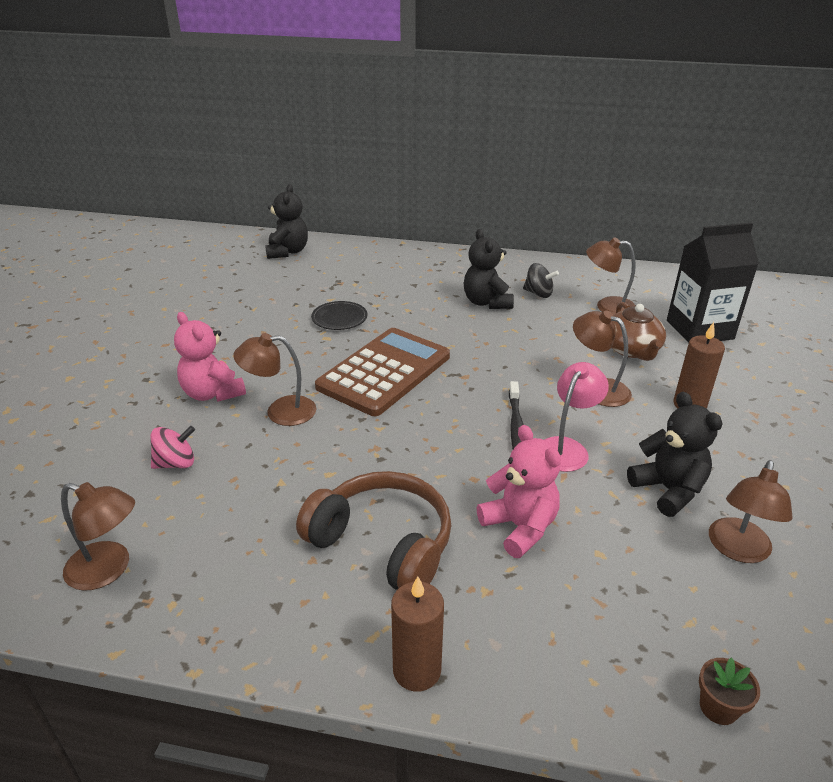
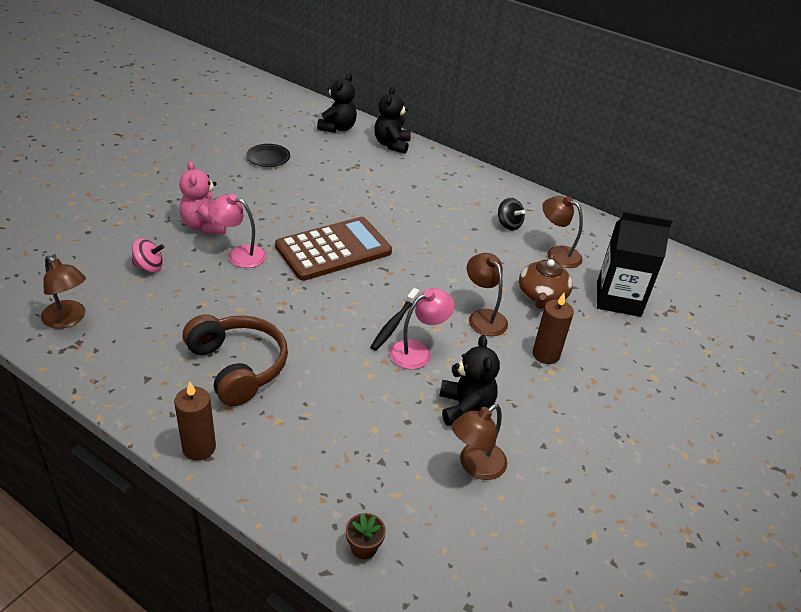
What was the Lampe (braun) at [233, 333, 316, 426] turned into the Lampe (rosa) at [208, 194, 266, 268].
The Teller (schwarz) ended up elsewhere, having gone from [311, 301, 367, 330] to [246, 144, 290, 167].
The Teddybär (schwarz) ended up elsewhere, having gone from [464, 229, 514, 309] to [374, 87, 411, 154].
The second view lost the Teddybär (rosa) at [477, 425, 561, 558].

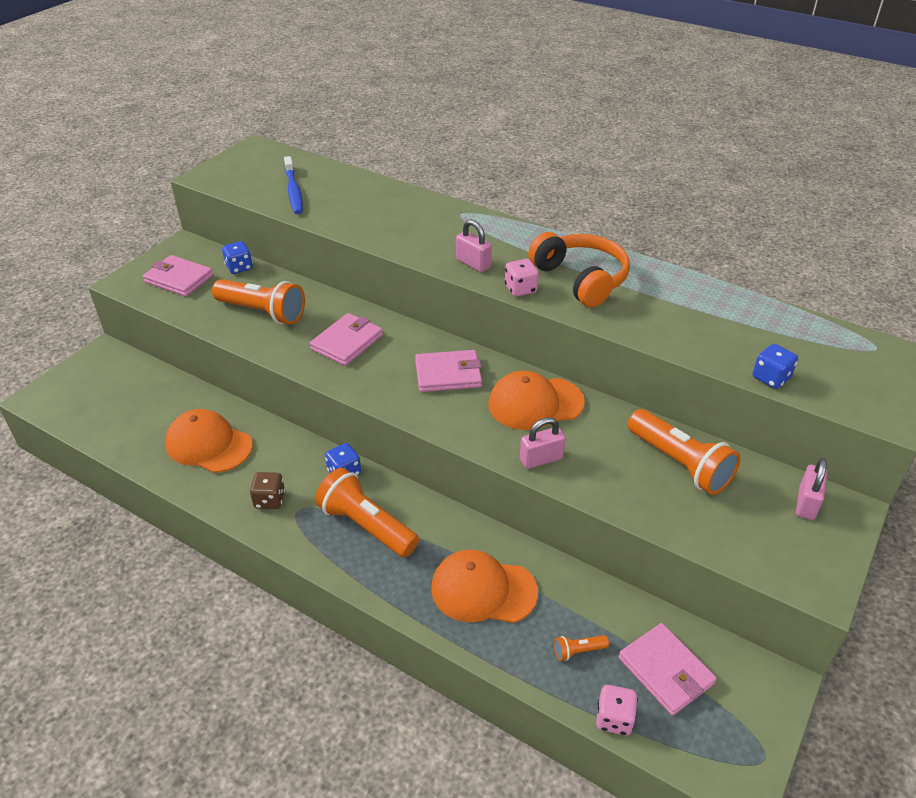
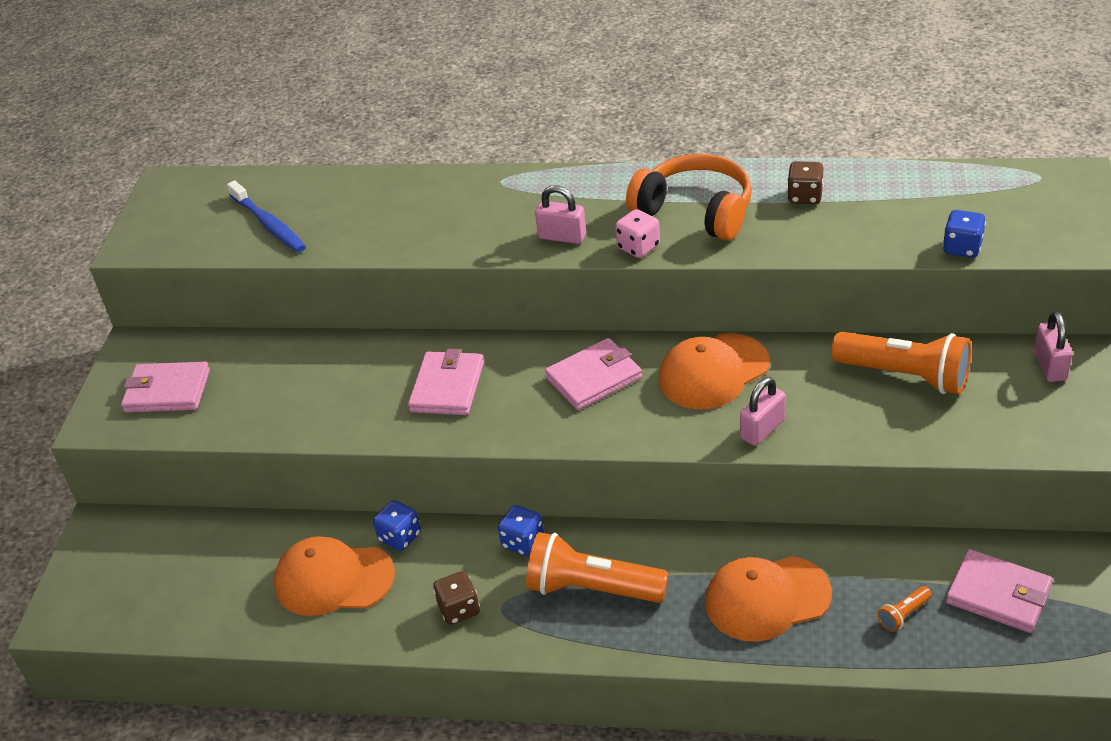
The Spielwürfel (blau) ended up elsewhere, having gone from [222, 241, 253, 274] to [373, 500, 421, 551].
The second view gained the Spielwürfel (braun) at [787, 161, 823, 204].
The second view lost the Taschenlampe (orange) at [212, 279, 305, 325].
The second view lost the Spielwürfel (rosa) at [596, 685, 638, 735].

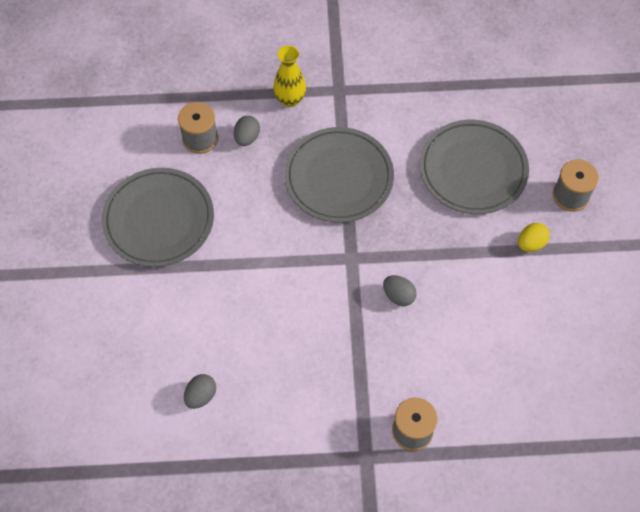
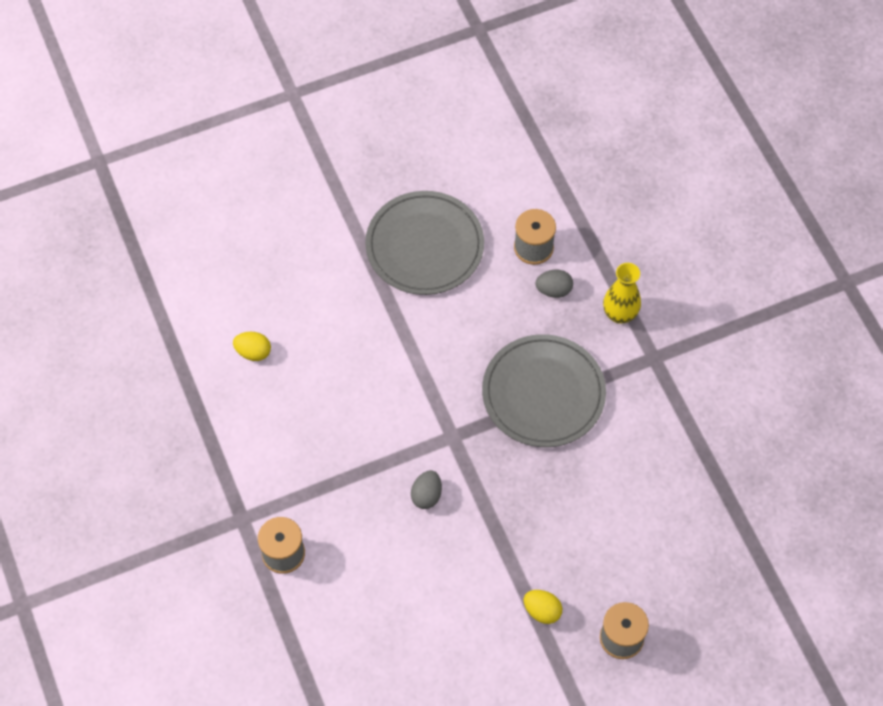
What was the Ei (grau) at [184, 374, 216, 409] turned into the Ei (gelb) at [233, 332, 271, 361].
The second view lost the Teller (grau) at [419, 120, 529, 214].

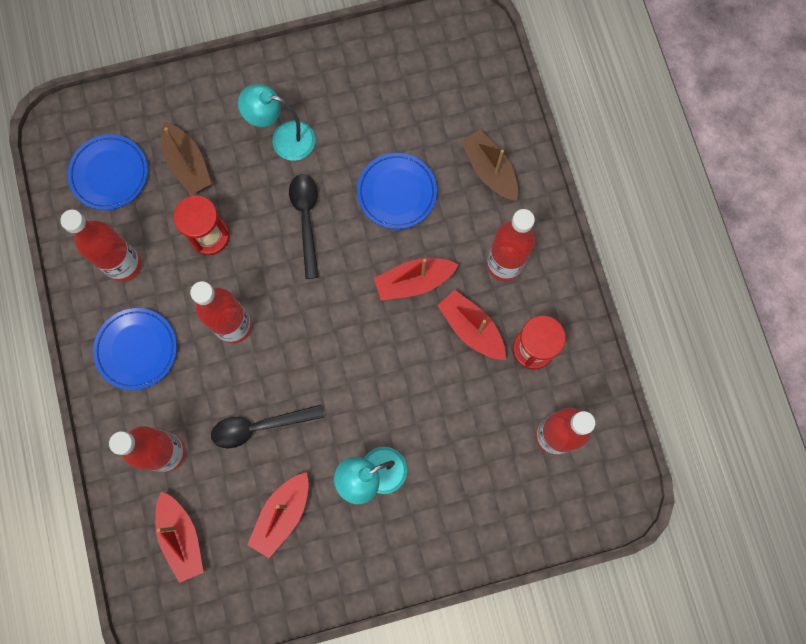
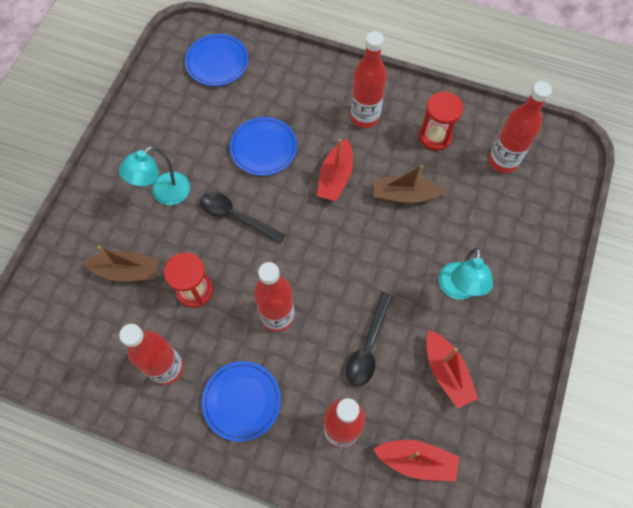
The Teller (blau) ended up elsewhere, having gone from [68, 134, 148, 210] to [185, 34, 249, 86].
The Boot (braun) ended up elsewhere, having gone from [461, 130, 518, 201] to [374, 165, 447, 203].
The second view lost the Boot (rot) at [437, 290, 506, 360].

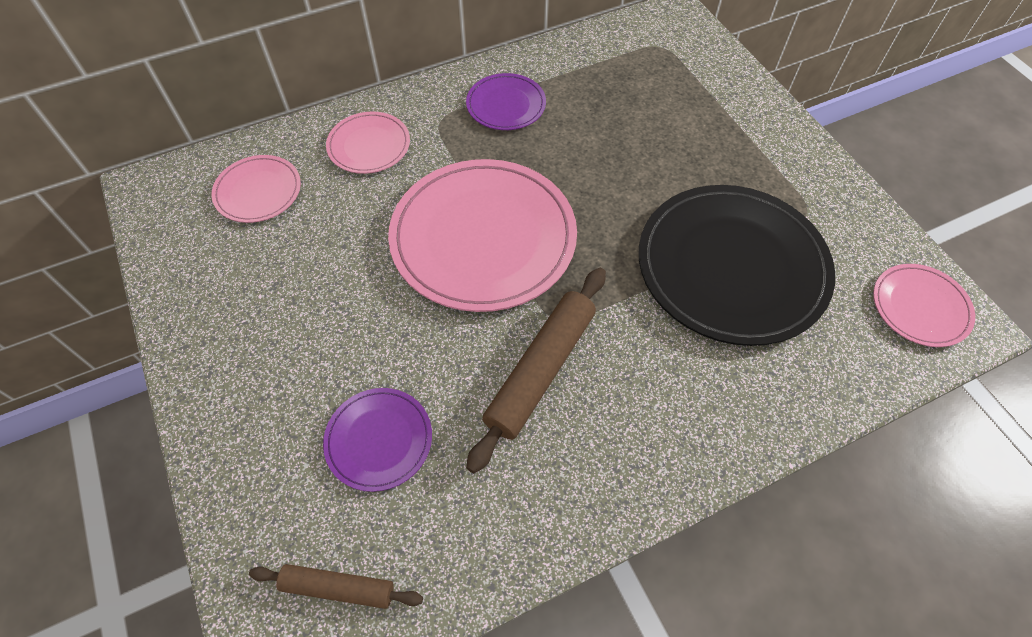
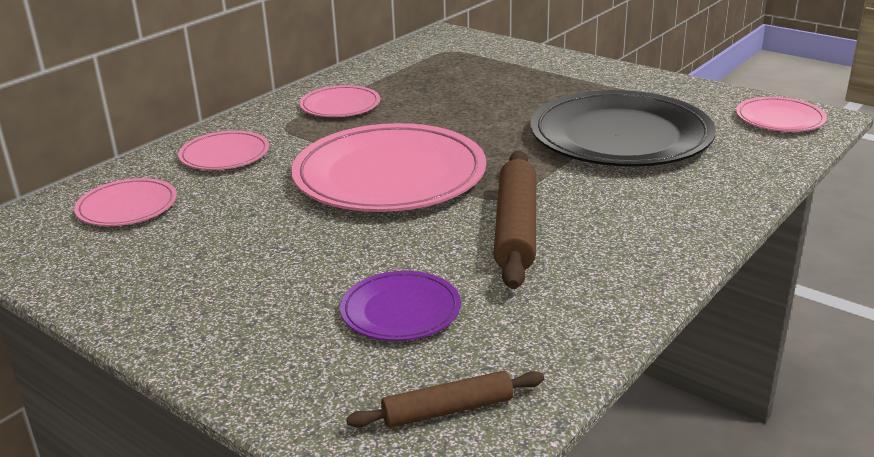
What was the Teller (lila) at [466, 73, 546, 130] turned into the Teller (rosa) at [299, 85, 380, 117].

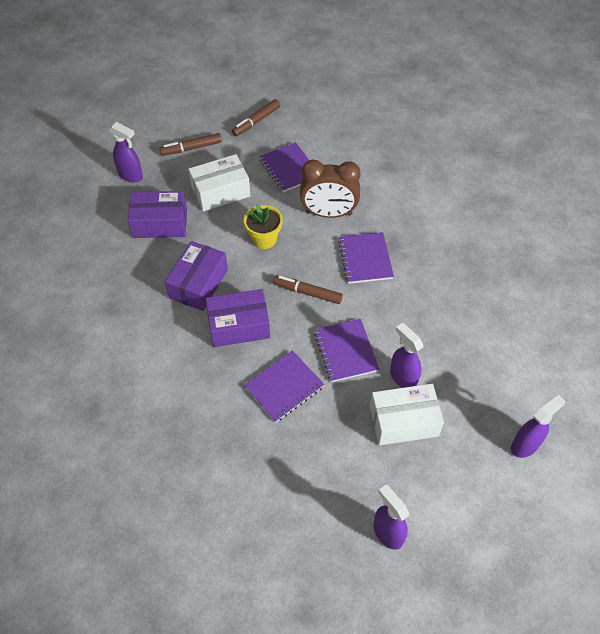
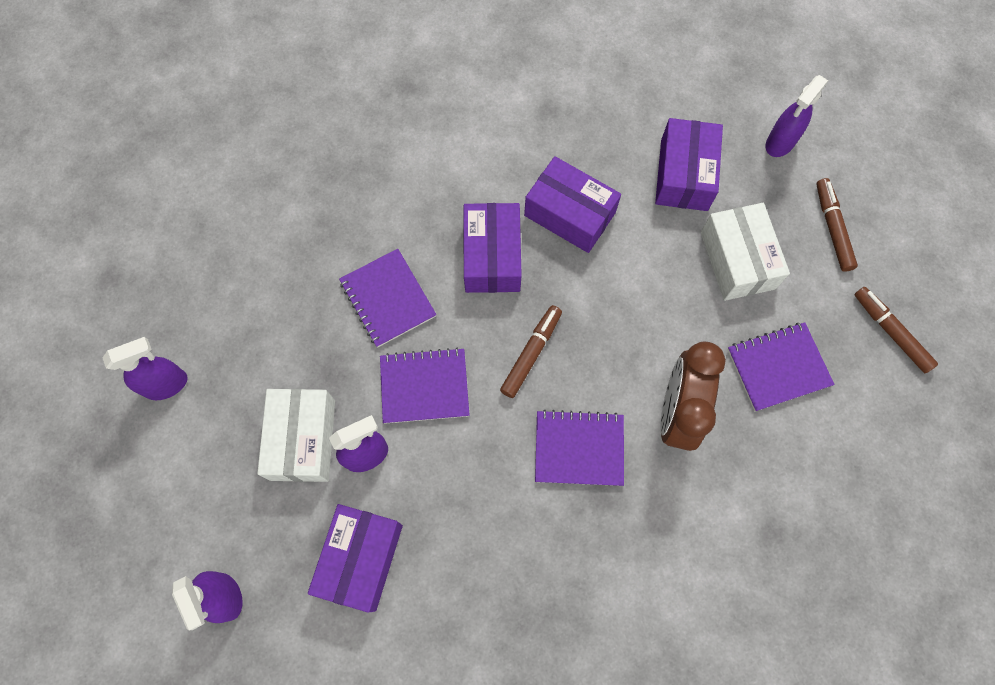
The second view gained the Schachtel (lila) at [308, 504, 403, 613].
The second view lost the Blumentopf (gelb) at [244, 205, 282, 249].

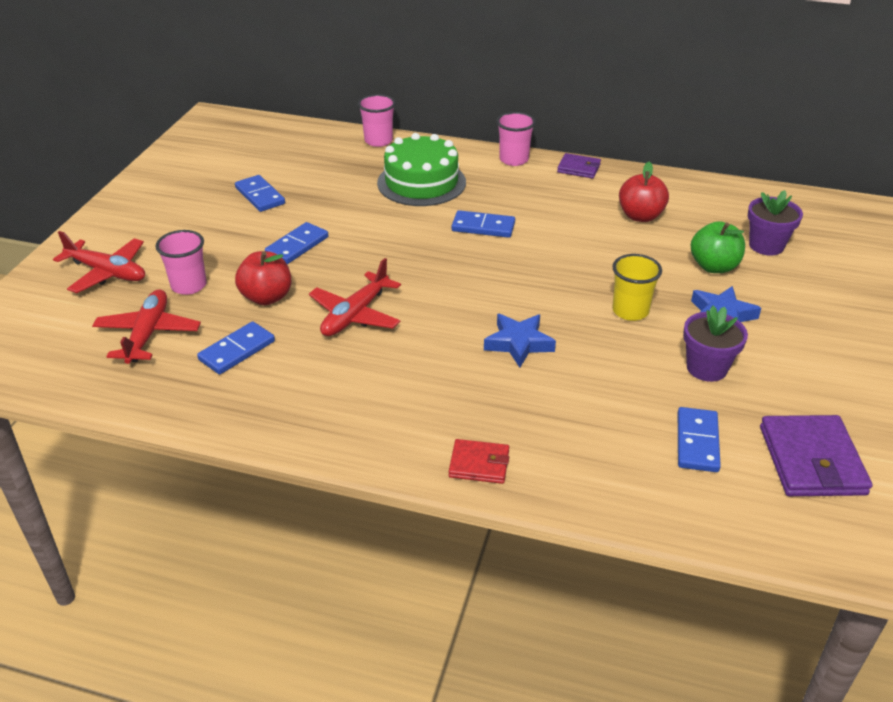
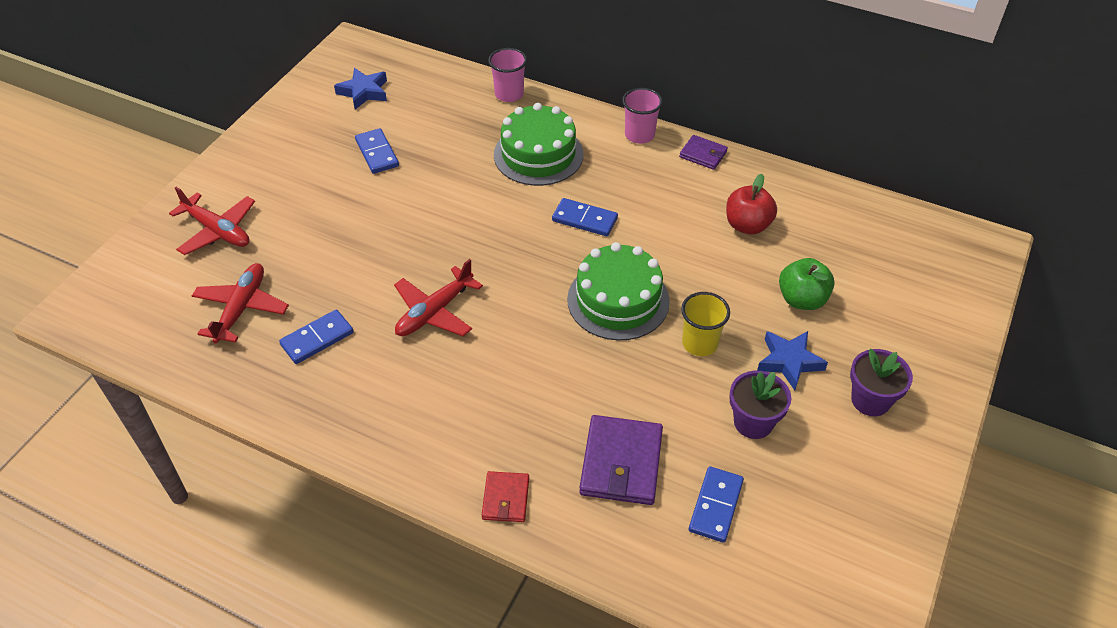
The Stern (blau) ended up elsewhere, having gone from [484, 314, 556, 367] to [334, 68, 387, 109].
The Geldbörse (rot) at [449, 439, 509, 484] ended up facing another way, 75 degrees clockwise from before.
The second view gained the Kuchen (grün) at [567, 242, 670, 341].
The Geldbörse (lila) ended up elsewhere, having gone from [760, 415, 872, 496] to [579, 415, 663, 505].
The Blumentopf (lila) ended up elsewhere, having gone from [748, 190, 803, 256] to [850, 349, 913, 416].
The second view lost the Becher (rosa) at [155, 230, 207, 295].
The second view lost the Apfel (rot) at [235, 251, 292, 305].
The second view lost the Dominostein (blau) at [265, 222, 329, 264].

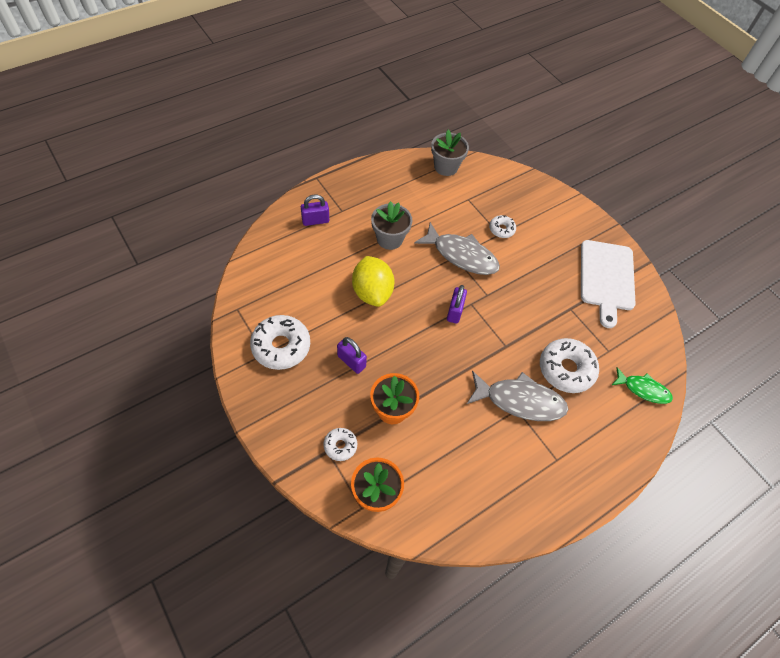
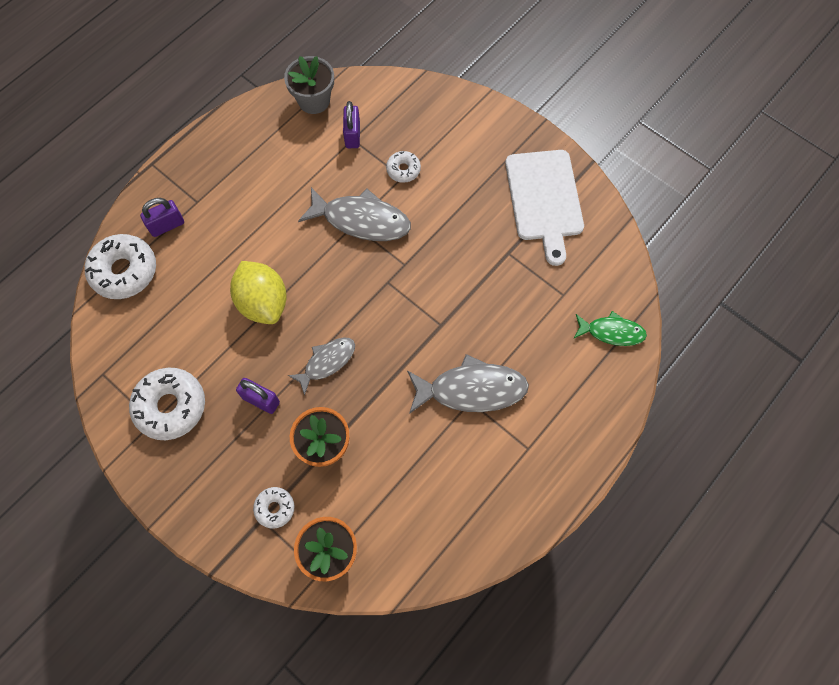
The Donut (weiß) ended up elsewhere, having gone from [540, 338, 599, 393] to [85, 234, 156, 299].
The second view gained the Fisch (grau) at [288, 337, 355, 396].
The Vorhängeschloss (lila) ended up elsewhere, having gone from [447, 285, 467, 324] to [343, 101, 360, 148].
The second view lost the Blumentopf (grau) at [371, 201, 412, 250].

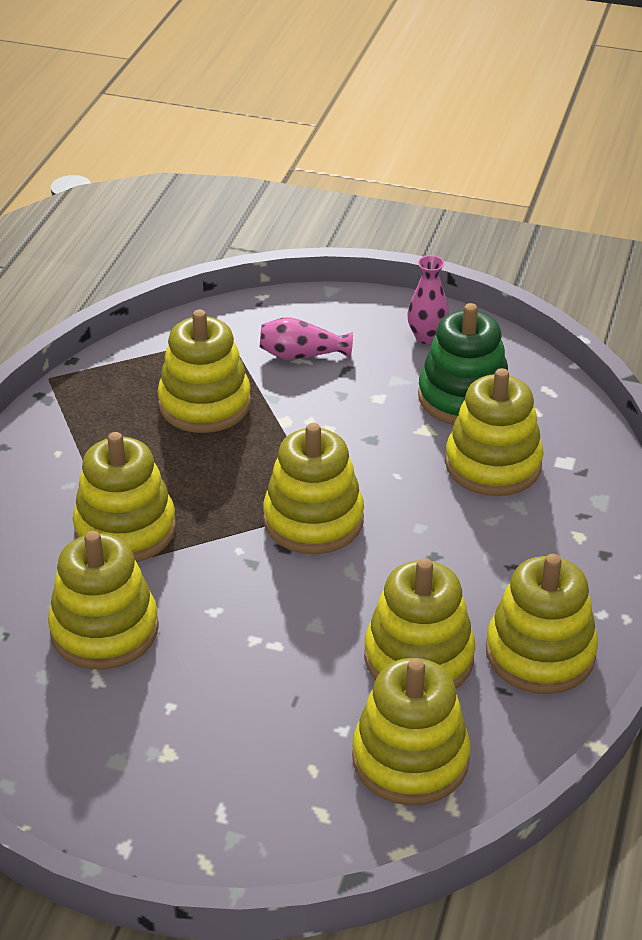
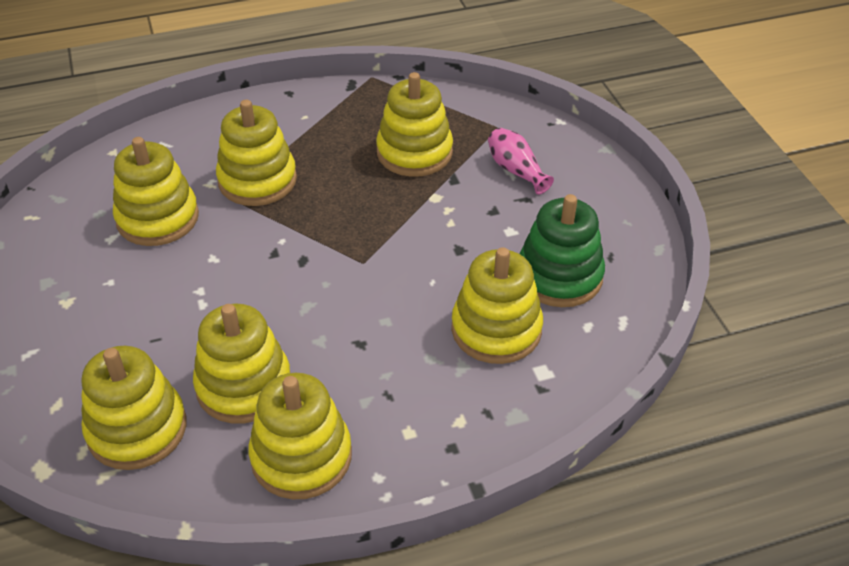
The second view lost the Stapelspielzeug (gelb) at [263, 423, 364, 554].
The second view lost the Vase (rosa) at [407, 255, 449, 344].

